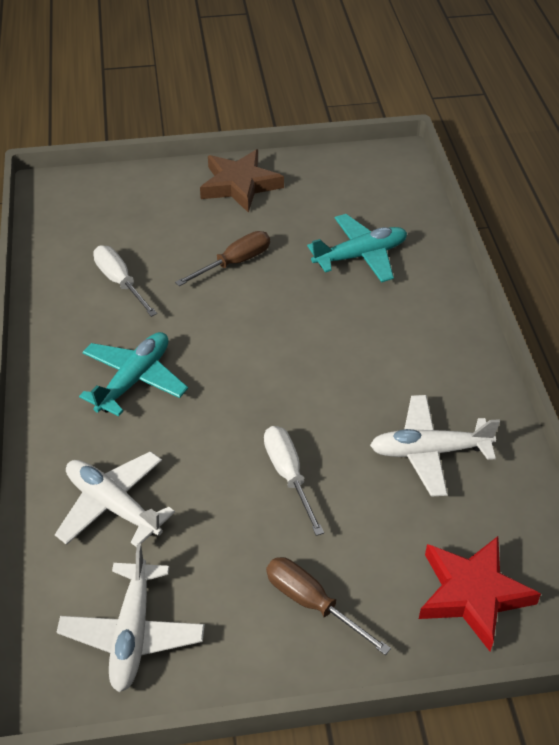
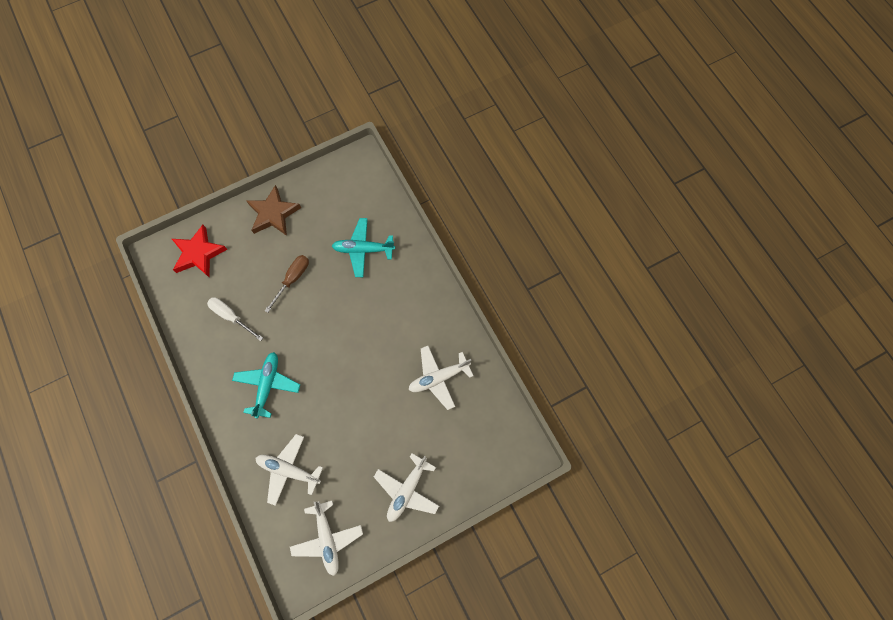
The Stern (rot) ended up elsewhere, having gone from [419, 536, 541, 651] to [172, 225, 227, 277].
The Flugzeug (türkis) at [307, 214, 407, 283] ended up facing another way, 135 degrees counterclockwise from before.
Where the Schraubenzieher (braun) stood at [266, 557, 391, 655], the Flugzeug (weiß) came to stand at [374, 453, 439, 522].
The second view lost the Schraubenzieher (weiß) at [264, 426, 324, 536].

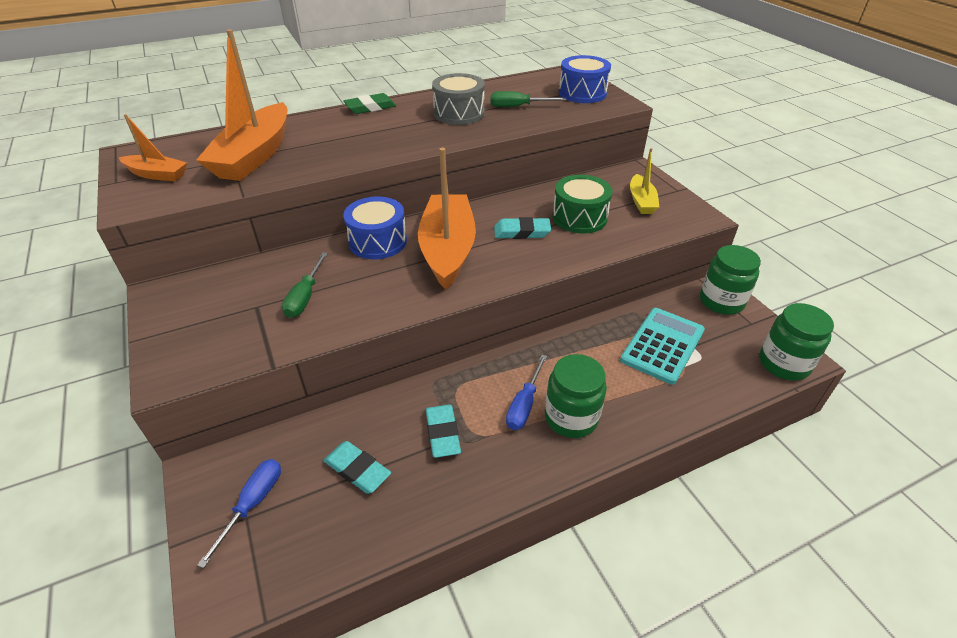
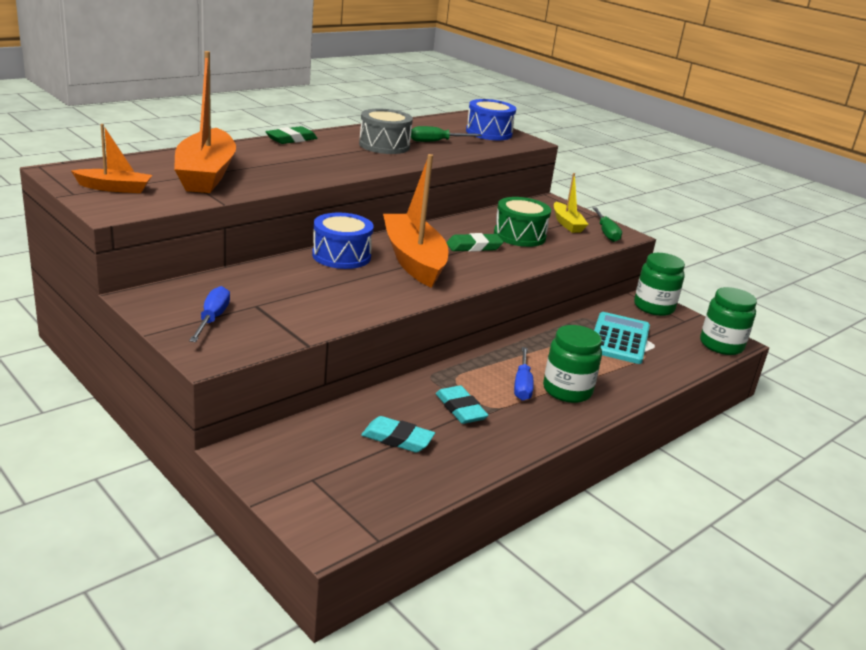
The Schraubenzieher (blau) ended up elsewhere, having gone from [197, 459, 281, 568] to [189, 286, 230, 342].
What was the Radiergummi (türkis) at [494, 217, 551, 239] turned into the Radiergummi (grün) at [446, 233, 504, 252].
The Schraubenzieher (grün) ended up elsewhere, having gone from [282, 252, 328, 318] to [592, 207, 622, 242].

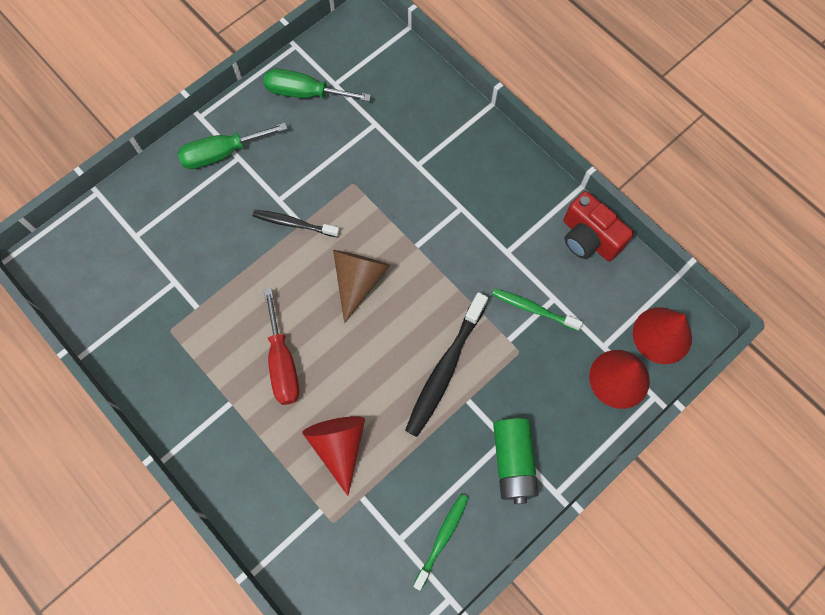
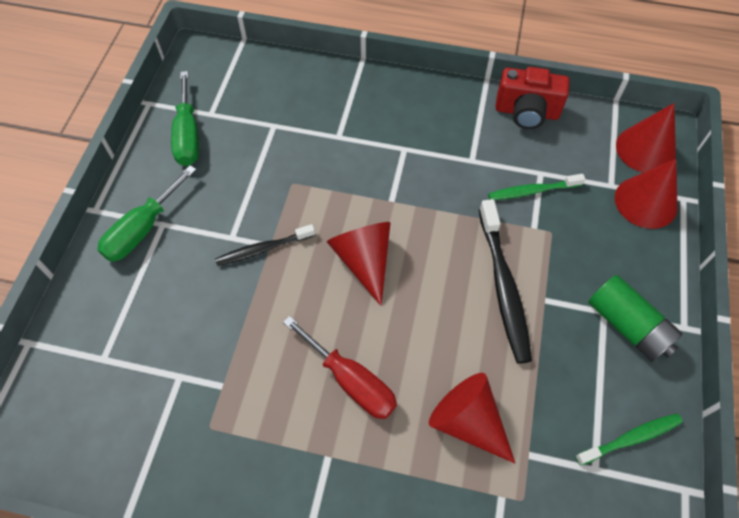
The Schraubenzieher (grün) at [264, 69, 371, 102] ended up facing another way, 75 degrees counterclockwise from before.
What was the Kegel (braun) at [333, 250, 391, 323] turned into the Kegel (rot) at [327, 222, 391, 306].
The Zahnbürste (grün) at [413, 494, 469, 591] ended up facing another way, 75 degrees clockwise from before.

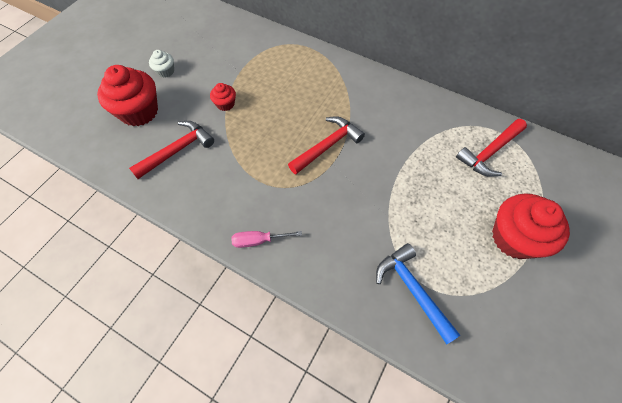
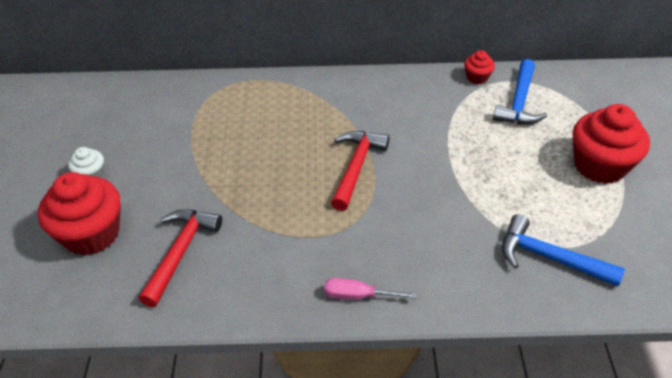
The Schraubenzieher (rosa) at [231, 231, 302, 248] ended up facing another way, 45 degrees clockwise from before.
The Muffin (rot) ended up elsewhere, having gone from [210, 83, 236, 111] to [464, 50, 495, 84].
What was the Hammer (rot) at [456, 119, 527, 177] turned into the Hammer (blau) at [493, 59, 547, 125].

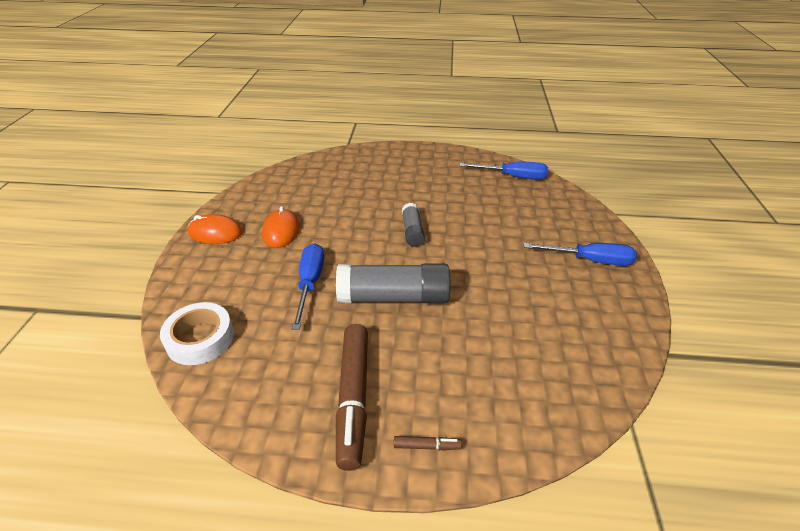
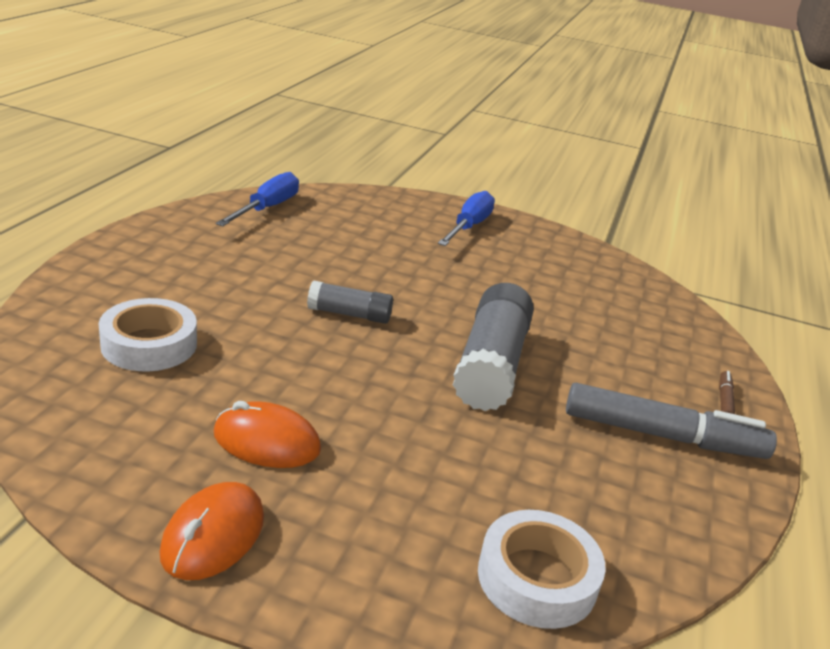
The second view gained the Klebeband (weiß) at [99, 298, 197, 371].
What was the Filzstift (braun) at [336, 324, 368, 471] turned into the Filzstift (grau) at [566, 383, 777, 459].
The second view lost the Schraubenzieher (blau) at [292, 243, 324, 330].

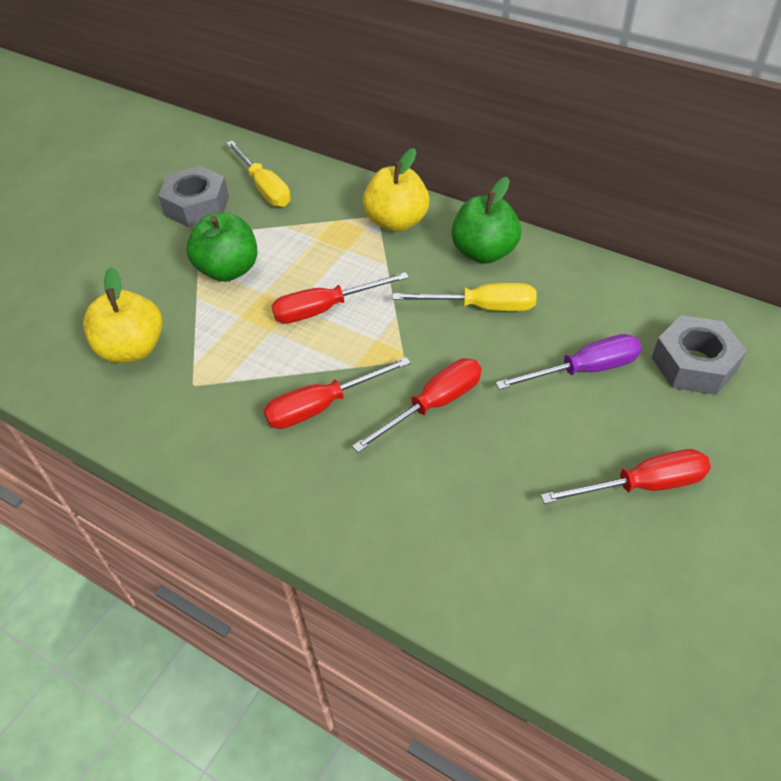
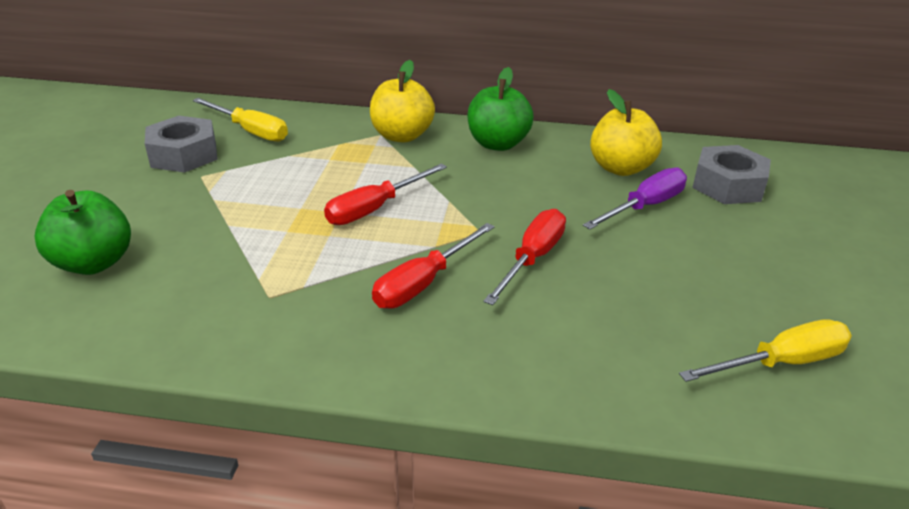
The Apfel (grün) ended up elsewhere, having gone from [187, 213, 257, 282] to [34, 190, 131, 275].
The Apfel (gelb) ended up elsewhere, having gone from [83, 267, 162, 363] to [590, 89, 662, 176].
The Schraubenzieher (gelb) ended up elsewhere, having gone from [393, 283, 537, 311] to [679, 320, 852, 382].
The second view lost the Schraubenzieher (rot) at [541, 449, 711, 504].

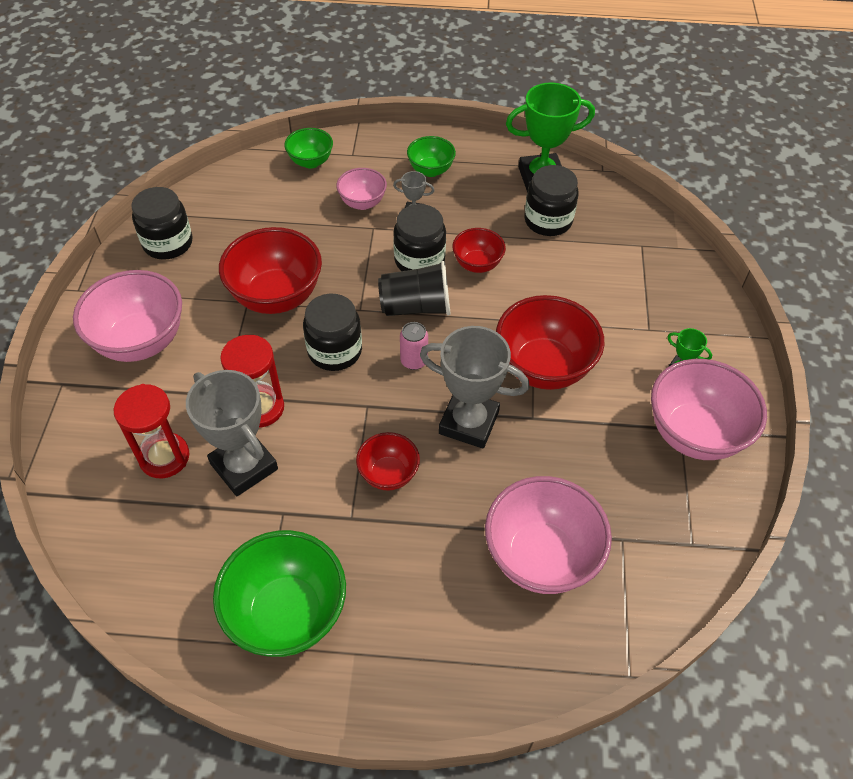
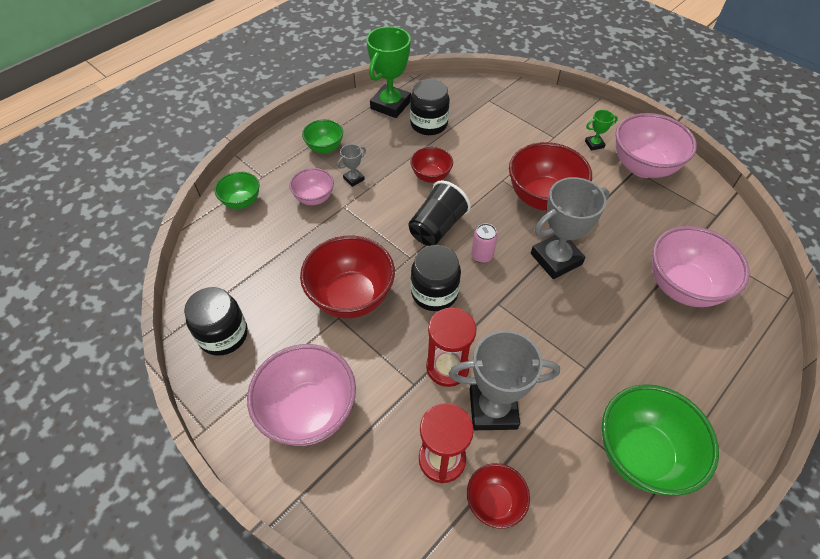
The Schüssel (rot) ended up elsewhere, having gone from [356, 432, 420, 491] to [467, 463, 530, 529].
The second view lost the Einmachglas (schwarz) at [393, 204, 446, 271].

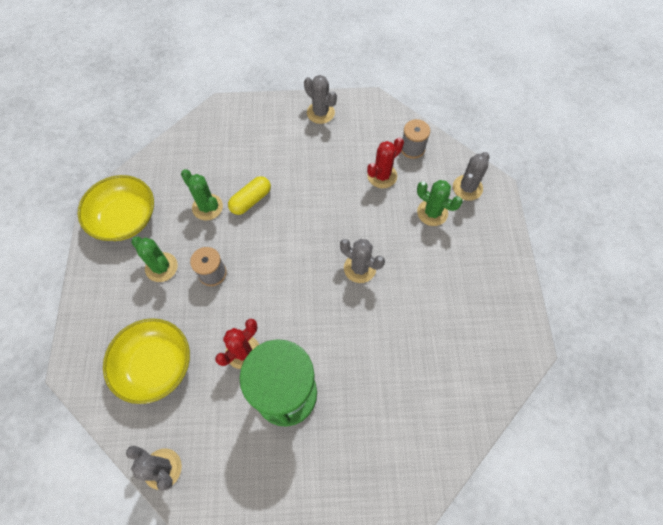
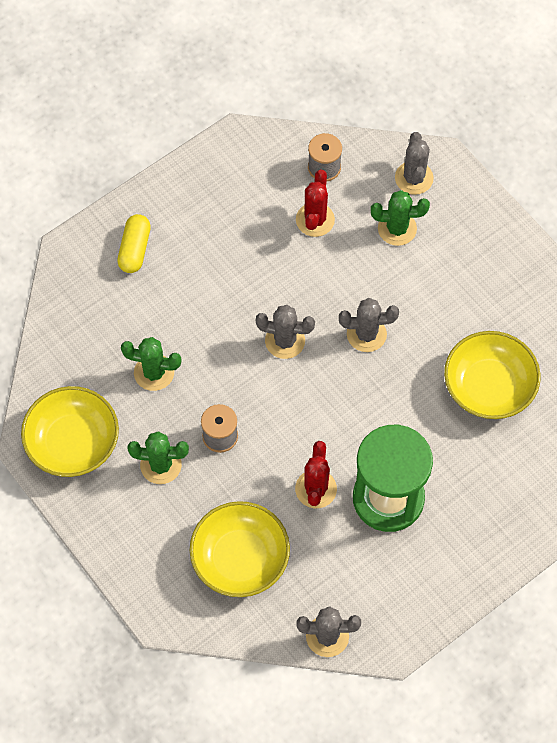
The Kapsel (gelb) ended up elsewhere, having gone from [228, 176, 271, 215] to [117, 214, 151, 273].
The Kaktus (grau) ended up elsewhere, having gone from [304, 75, 337, 124] to [256, 305, 315, 359].
The second view gained the Schüssel (gelb) at [444, 331, 541, 419].

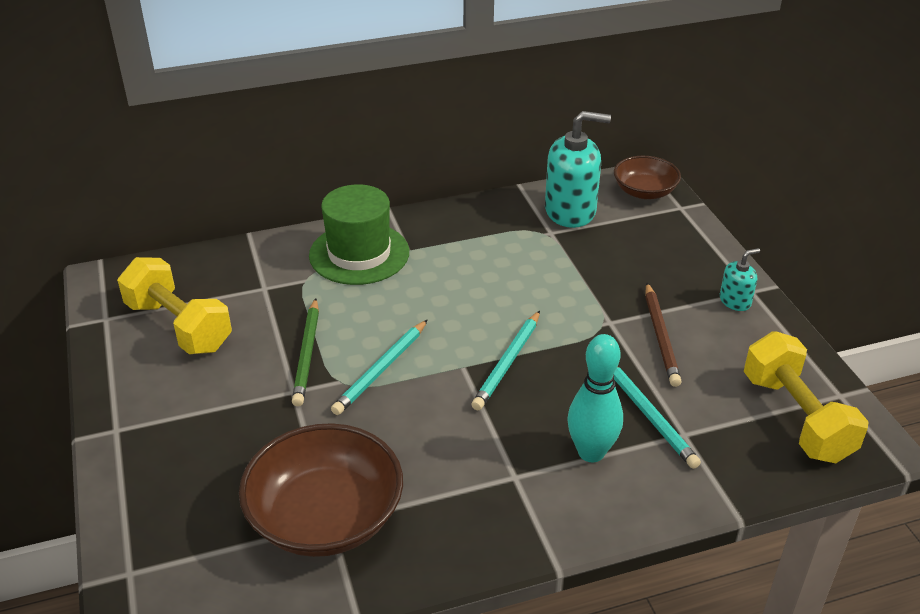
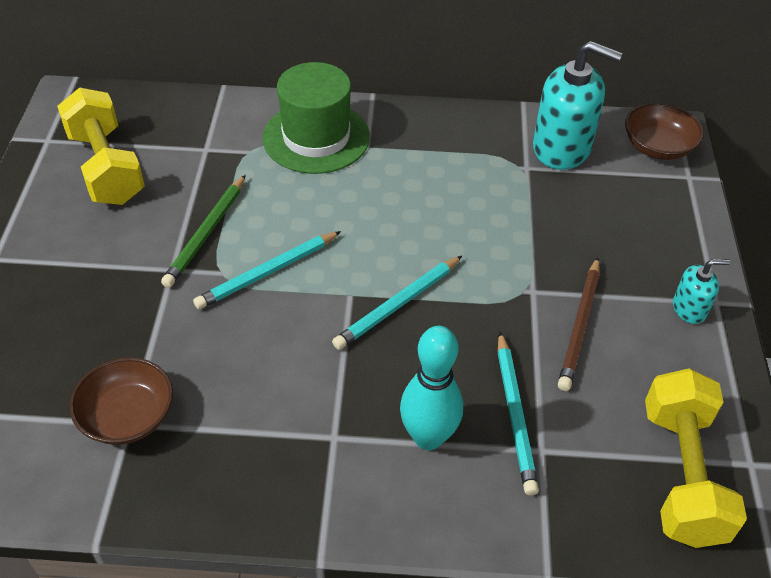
The size of the Schüssel (braun) at [239, 423, 403, 557] changed by a factor of 0.59.

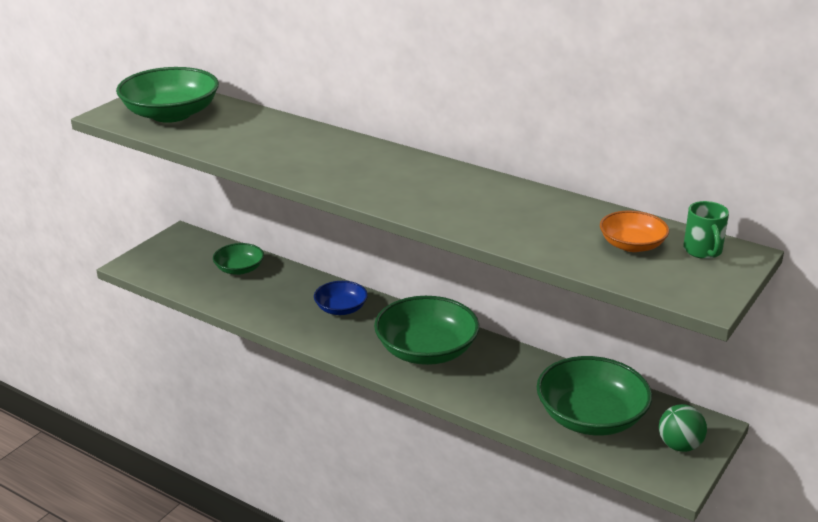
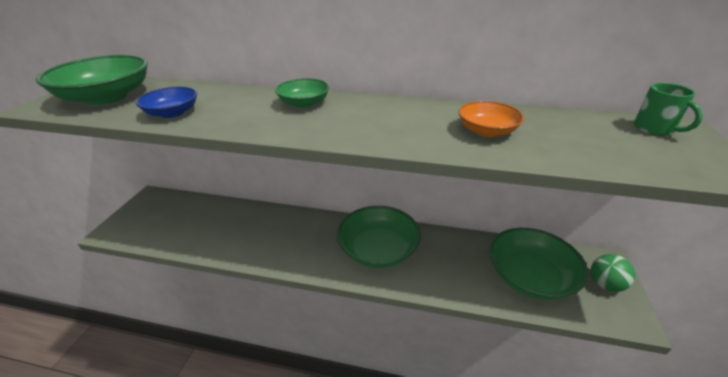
The Schüssel (blau) ended up elsewhere, having gone from [314, 281, 368, 315] to [136, 87, 197, 118].
The Schüssel (grün) ended up elsewhere, having gone from [213, 243, 264, 275] to [275, 78, 330, 108].
The Schüssel (orange) ended up elsewhere, having gone from [600, 211, 669, 252] to [458, 101, 524, 137].

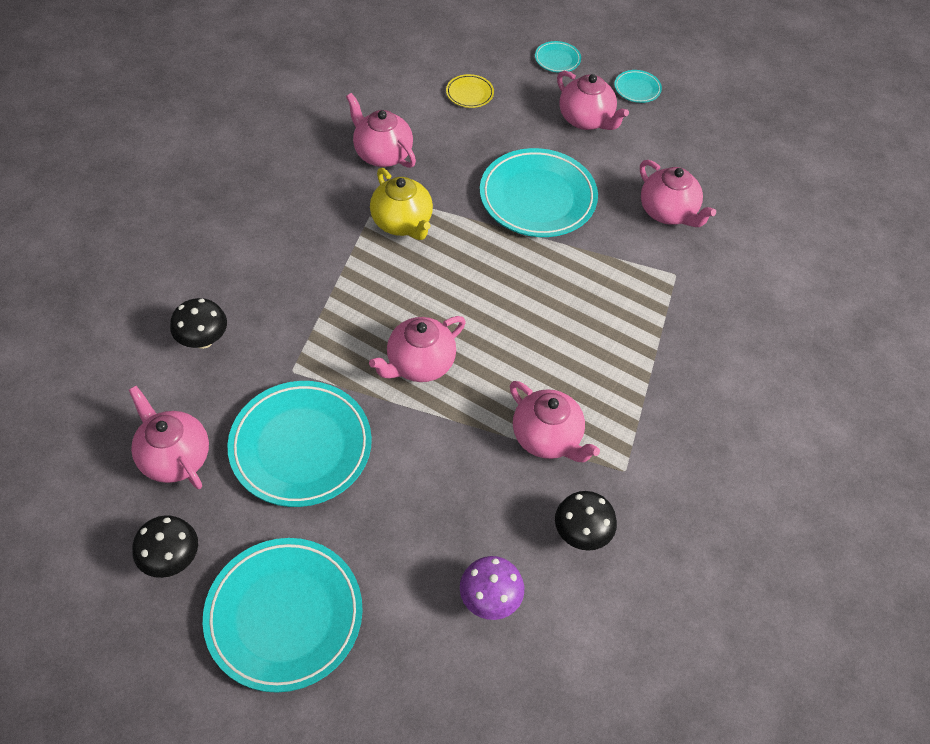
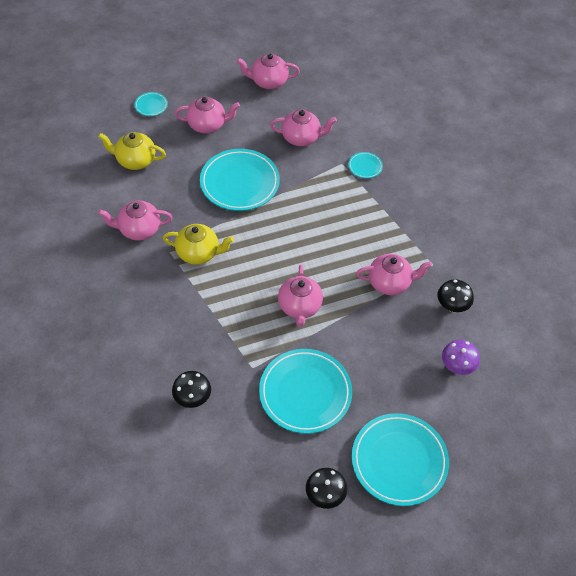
Where the Teller (gelb) stood at [446, 74, 494, 108], the Teekanne (gelb) came to stand at [98, 132, 166, 170].
The Teekanne (rosa) ended up elsewhere, having gone from [129, 386, 209, 489] to [236, 53, 300, 89].
The Teller (türkis) ended up elsewhere, having gone from [614, 70, 662, 103] to [348, 152, 383, 178].

